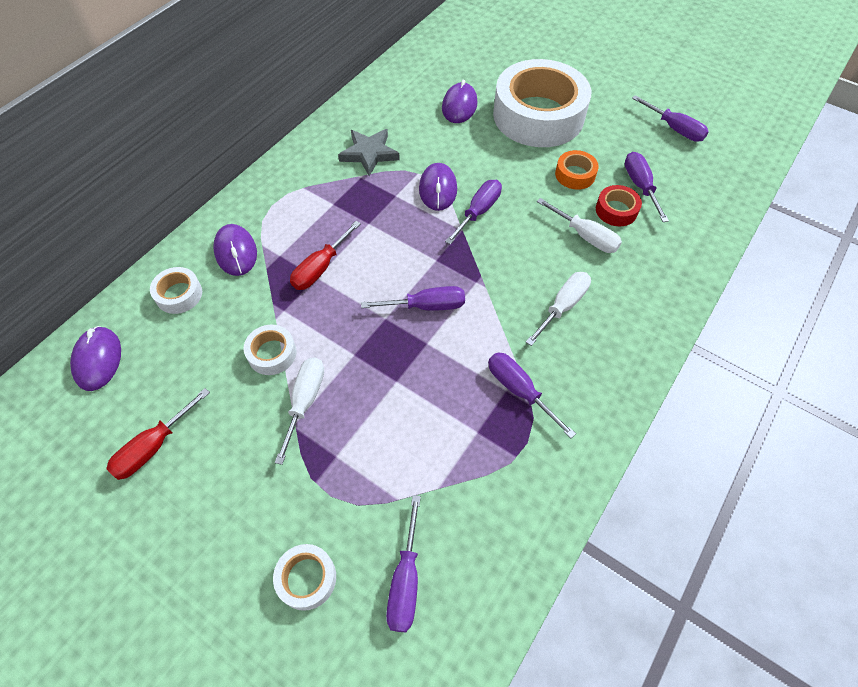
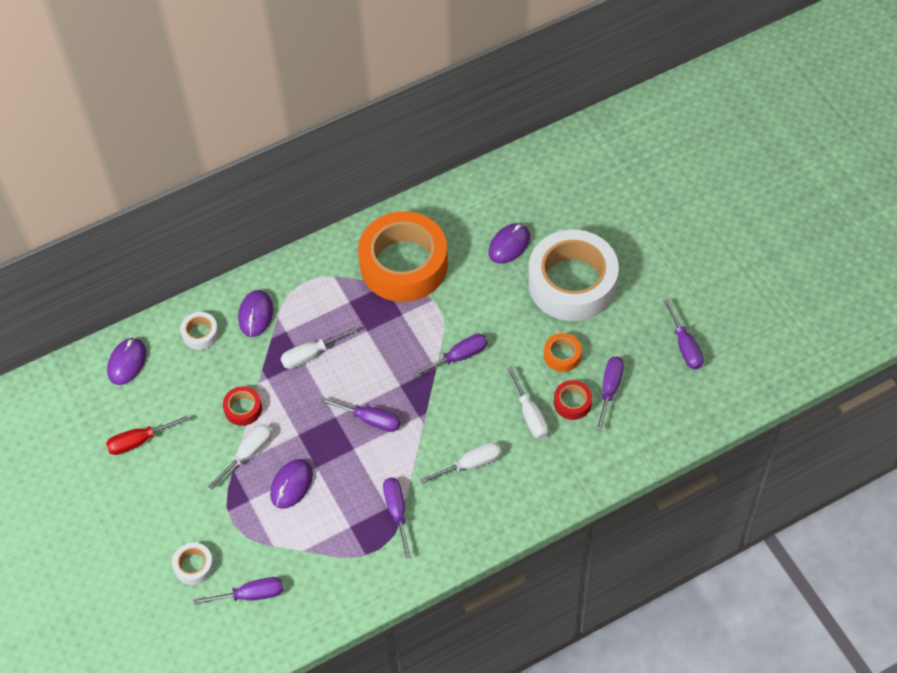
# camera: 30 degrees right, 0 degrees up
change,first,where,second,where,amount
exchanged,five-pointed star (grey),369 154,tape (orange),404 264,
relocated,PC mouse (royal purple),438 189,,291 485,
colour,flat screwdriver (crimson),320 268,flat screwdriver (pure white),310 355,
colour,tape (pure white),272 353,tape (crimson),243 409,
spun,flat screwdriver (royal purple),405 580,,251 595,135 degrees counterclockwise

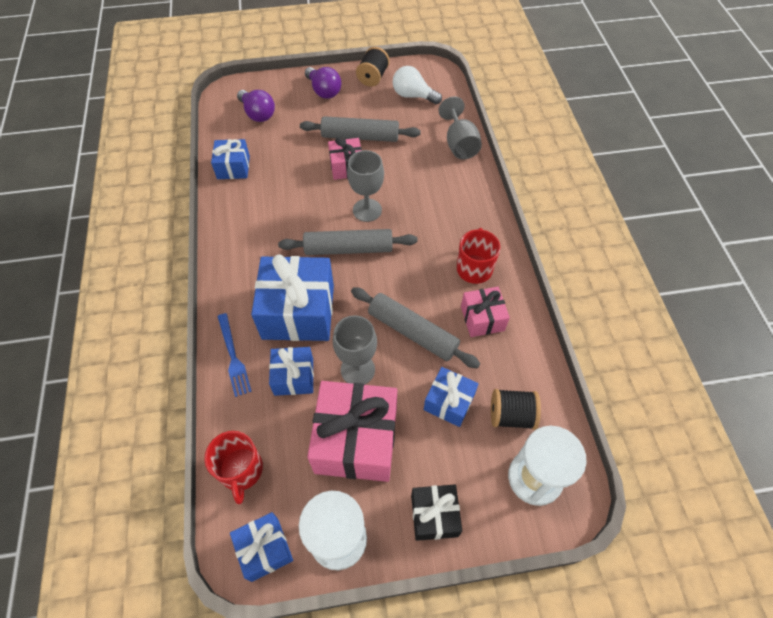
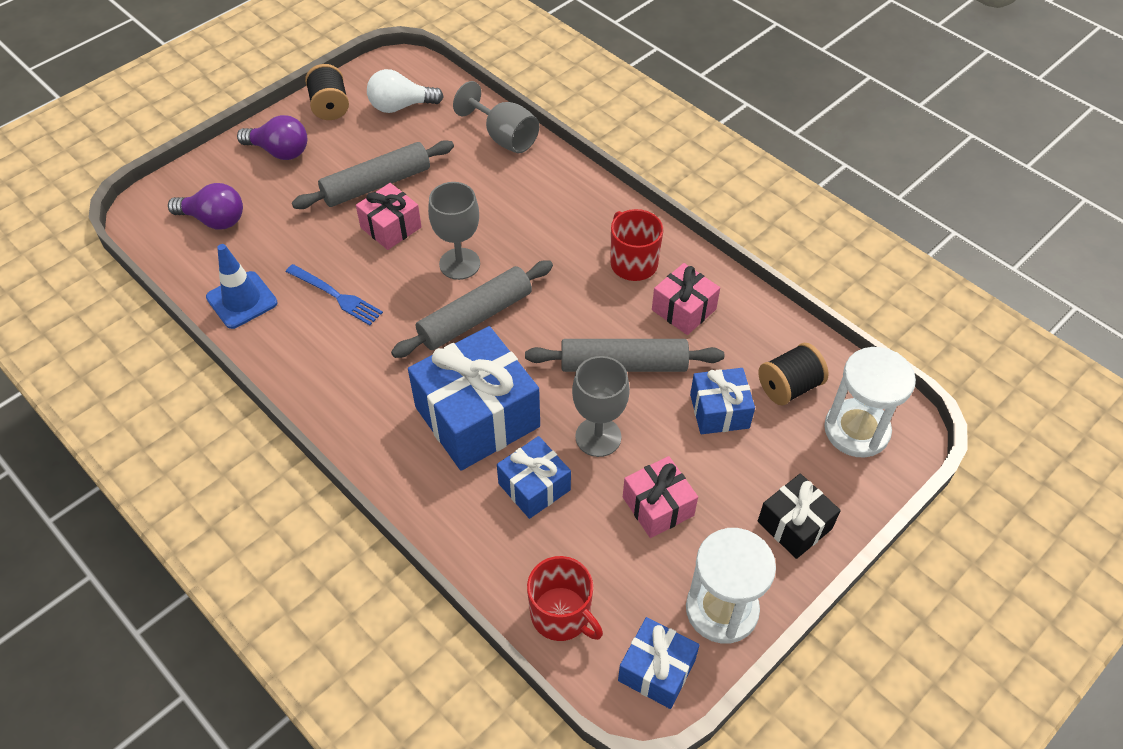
# camera: 35 degrees left, 5 degrees down
change,first,where,second,where,amount
exchanged,present (royal blue),233 167,traffic cone (royal blue),242 300,
relocated,table fork (royal blue),233 357,,336 296,
size,present (pink),356 440,,658 506,x0.54

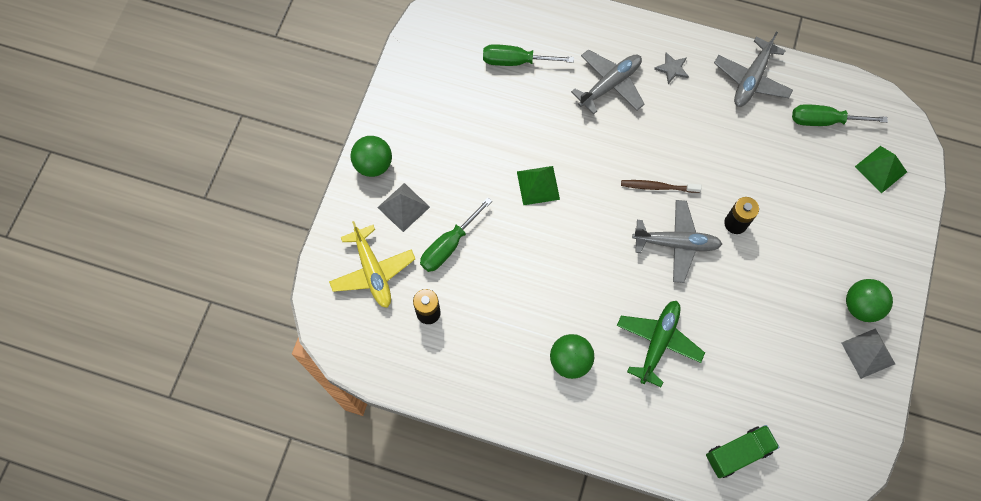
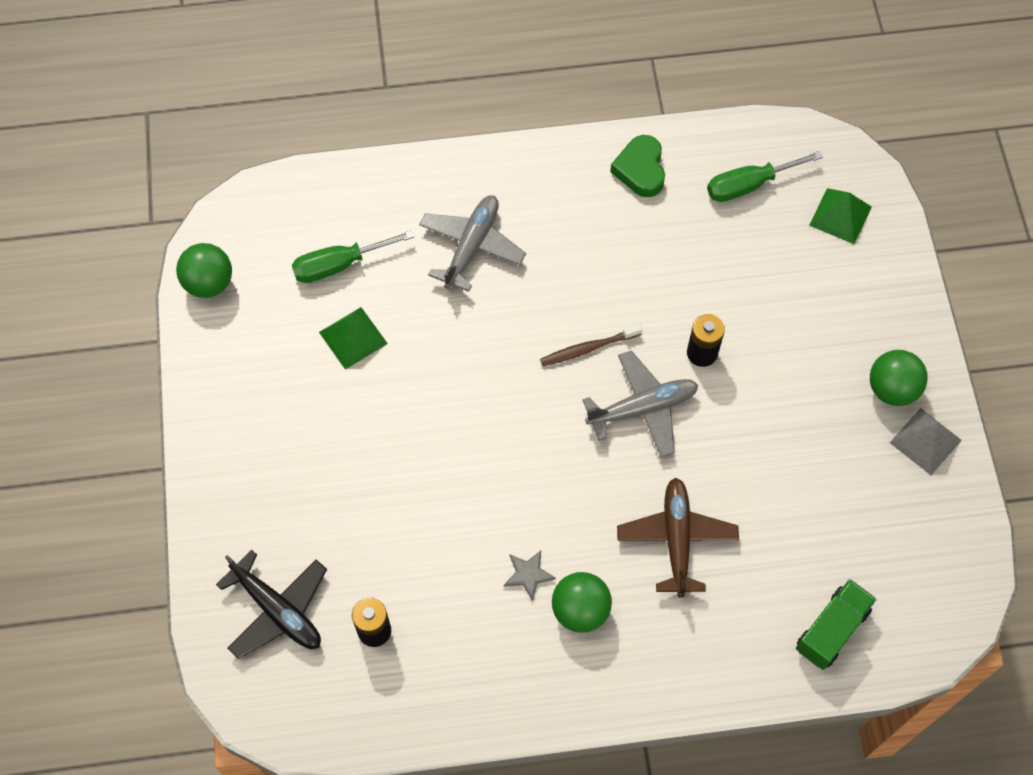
# camera: 25 degrees left, 5 degrees down
change,first,where,second,where,amount
exchanged,plane (grey),751 79,love heart (green),640 170,
relocated,five-pointed star (grey),672 69,,528 574,
relocated,ball (green),373 164,,209 283,
relocated,pyramid shape (green),538 185,,353 337,
missing,pyramid shape (grey),403 207,,,
missing,flat screwdriver (green),449 245,,,
colour,plane (golden),373 271,plane (ebony),277 610,
colour,plane (green),658 342,plane (russet),676 539,

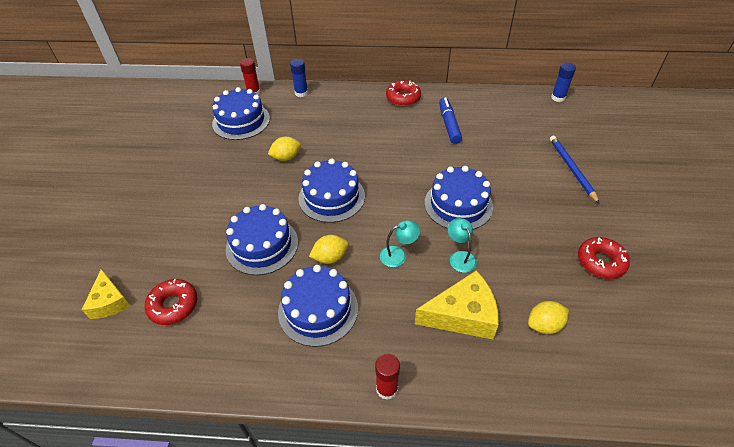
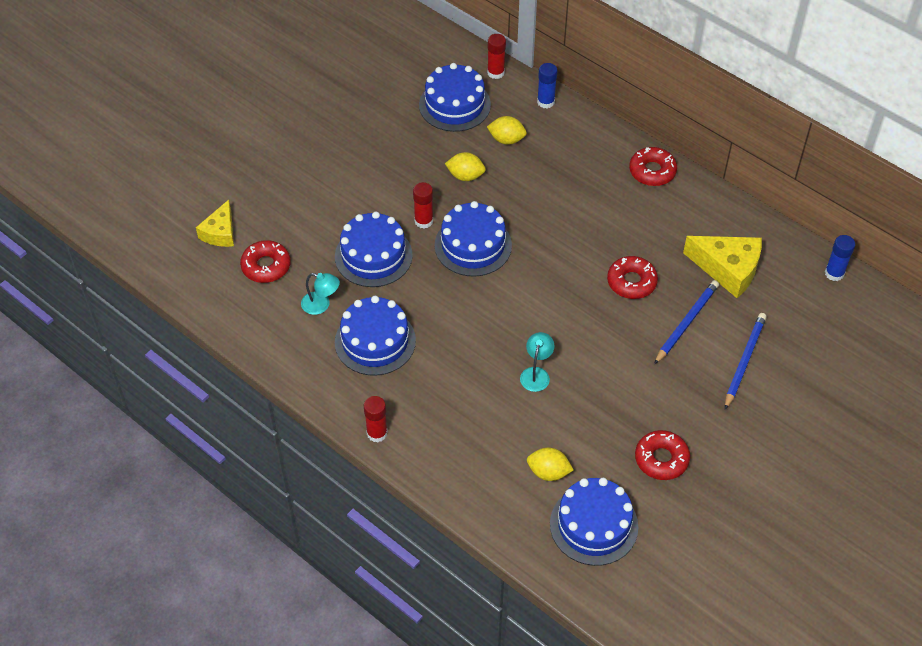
# camera: 35 degrees right, 5 degrees up
change,first,where,second,where,amount
missing,marker pen (royal blue),449 124,,,
relocated,gateau (royal blue),458 204,,594 525,
relocated,lamp (turquoise),398 255,,321 305,
relocated,lemon (golden),330 257,,506 139,
relocated,cheese (golden),462 315,,728 269,
appeared,,,glue stick (crimson),423 221,
appeared,,,glazed donut (crimson),631 282,
appeared,,,lead pencil (royal blue),686 322,

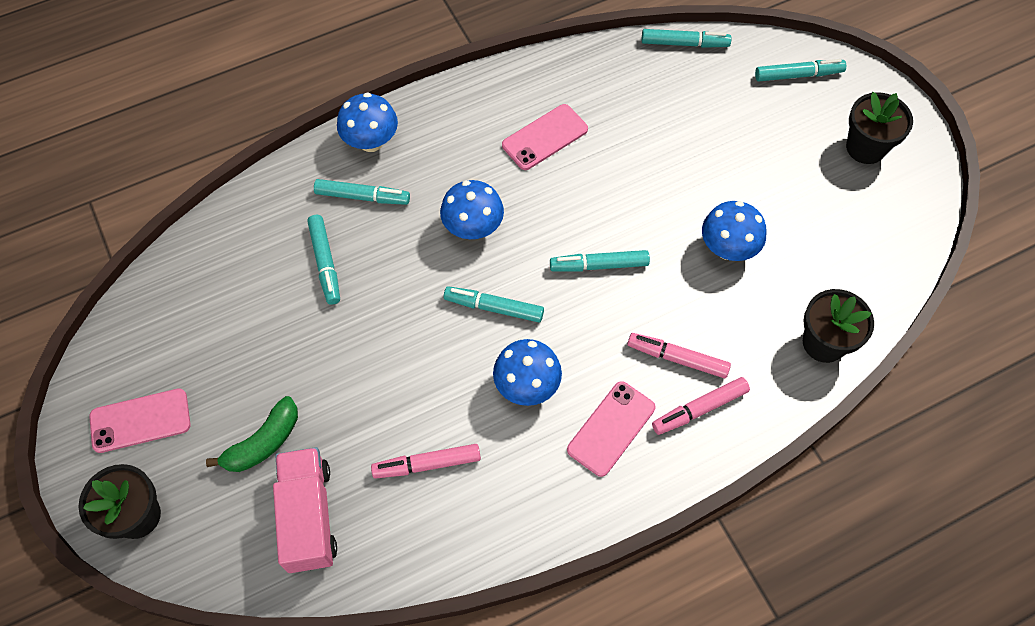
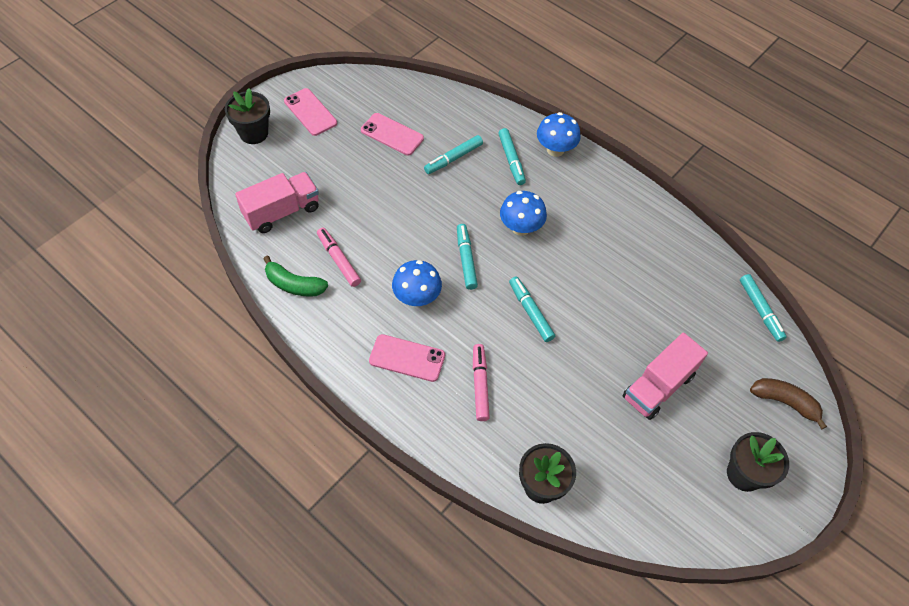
# camera: 65 degrees right, 5 degrees down
change,first,where,second,where,amount
exchanged,marker pen (turquoise),798 75,banana (russet),784 402,
relocated,phone (pink),545 137,,392 134,
missing,mushroom (royal blue),728 248,,,
missing,marker pen (pink),699 409,,,
relocated,banana (green),263 442,,294 285,
appeared,,,toy truck (pink),658 386,

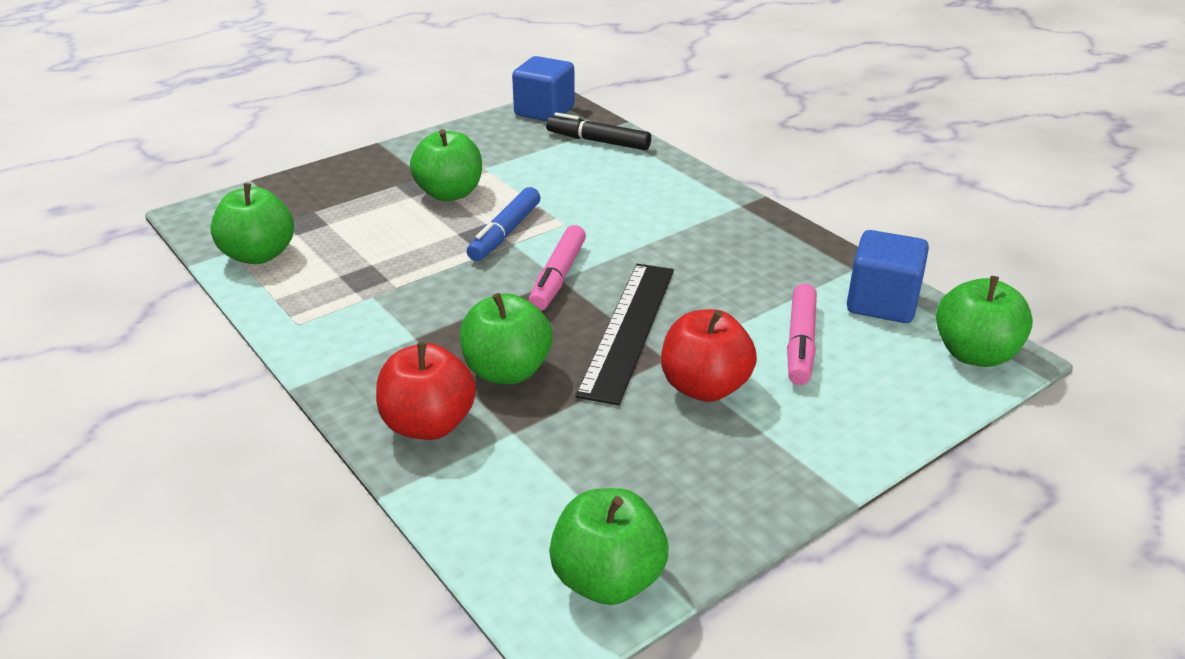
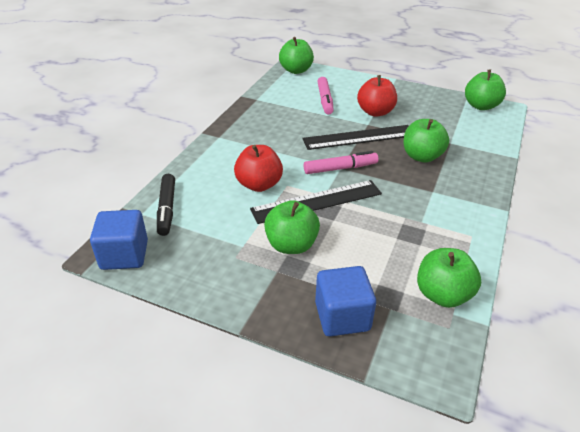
# camera: 120 degrees left, 5 degrees up
change,first,where,second,where,amount
exchanged,marker pen (royal blue),505 233,ruler (ebony),317 201,
relocated,solid cube (royal blue),882 303,,342 316,
spun,marker pen (pink),800 343,,325 100,105 degrees clockwise
relocated,apple fruit (crimson),428 425,,259 185,

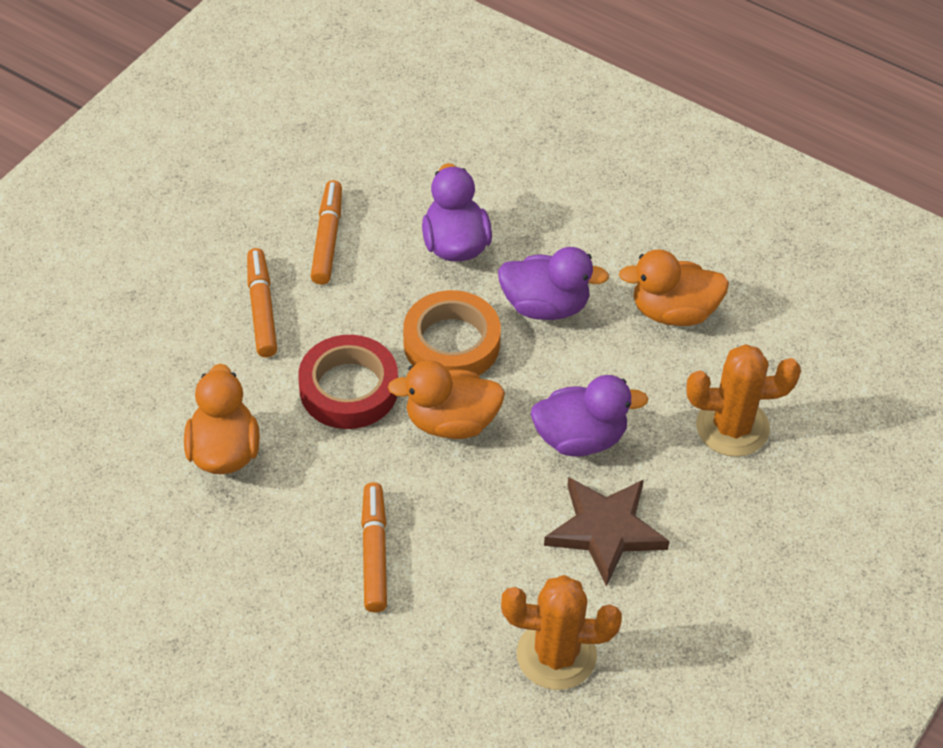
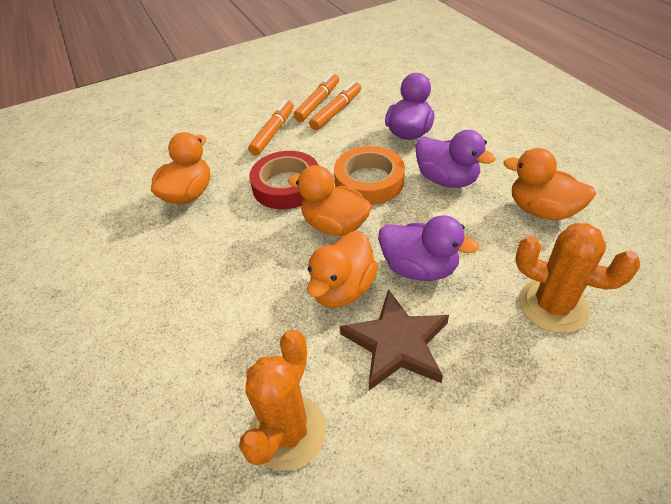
# camera: 35 degrees right, 5 degrees down
change,first,where,second,where,amount
relocated,marker pen (orange),374 552,,318 103,
spun,prickly plant (orange),556 655,,288 431,75 degrees clockwise
appeared,,,toy duck (orange),342 289,

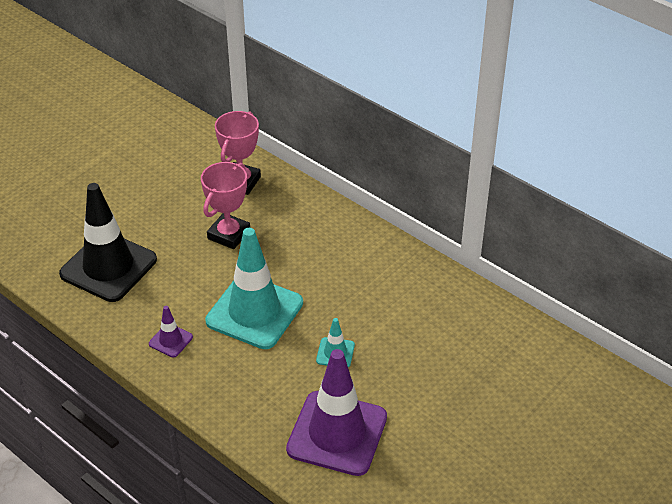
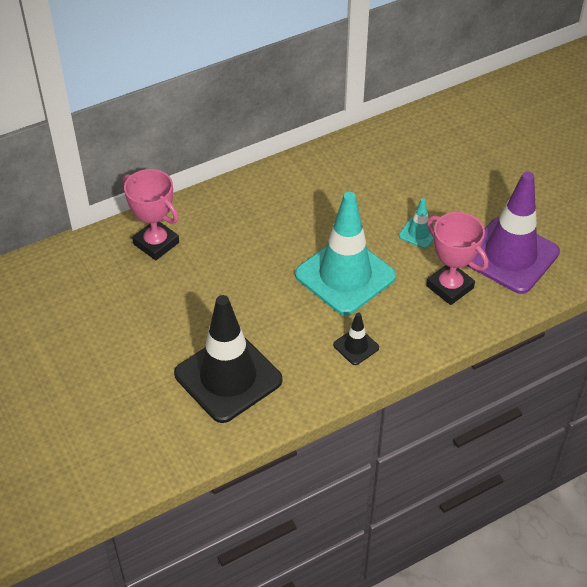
# camera: 70 degrees left, 5 degrees up
change,first,where,second,where,amount
relocated,award cup (pink),229 234,,449 287,
colour,traffic cone (royal purple),170 340,traffic cone (ebony),356 346,

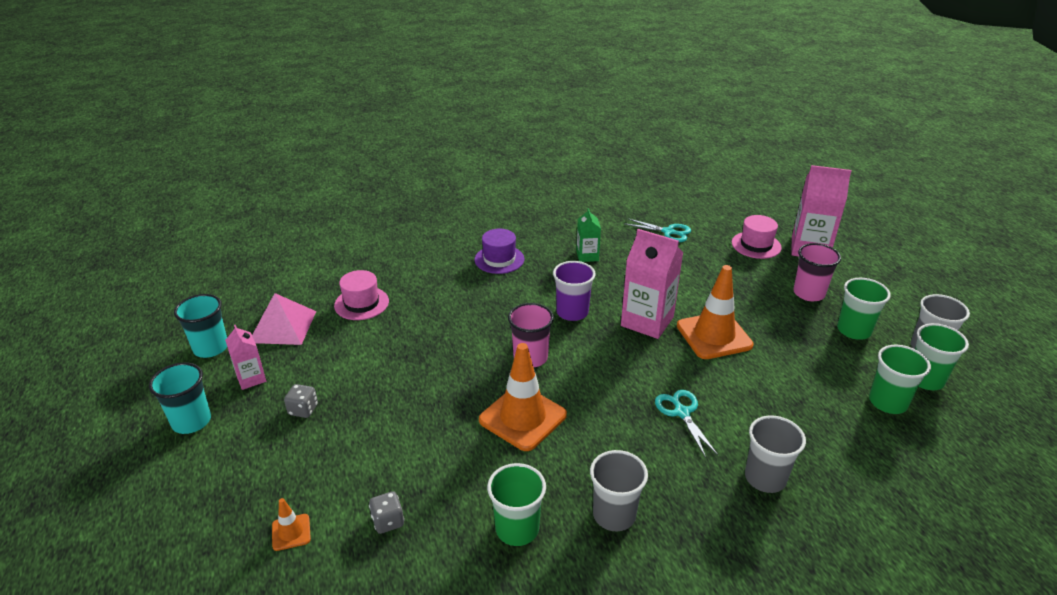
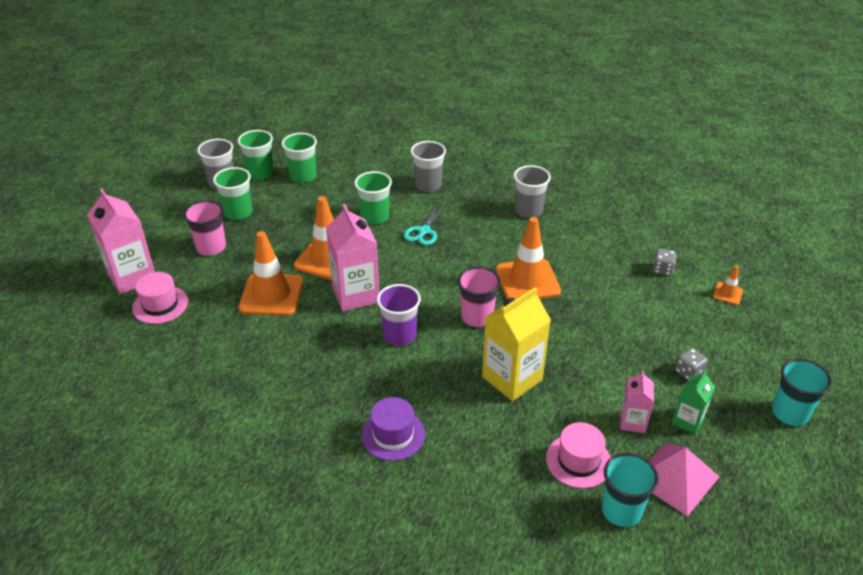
# camera: 140 degrees left, 5 degrees up
change,first,where,second,where,amount
relocated,juice carton (green),587 256,,688 421,
missing,shears (turquoise),668 232,,,
relocated,cup (turquoise),211 348,,621 511,
relocated,juice carton (pink),251 378,,632 422,
relocated,cup (green),517 529,,375 217,
appeared,,,traffic cone (orange),271 295,
appeared,,,juice carton (golden),512 378,

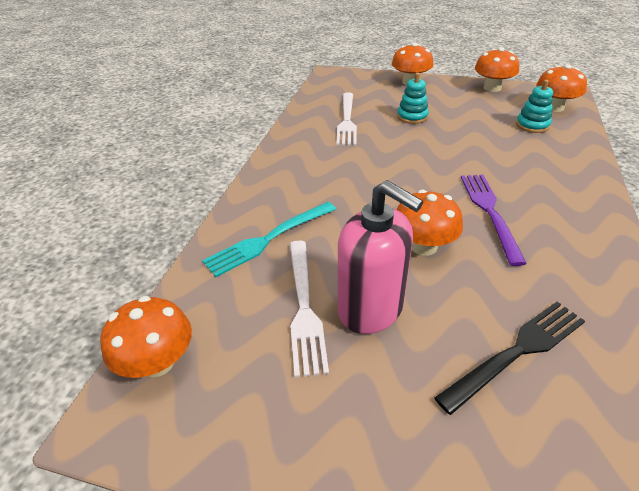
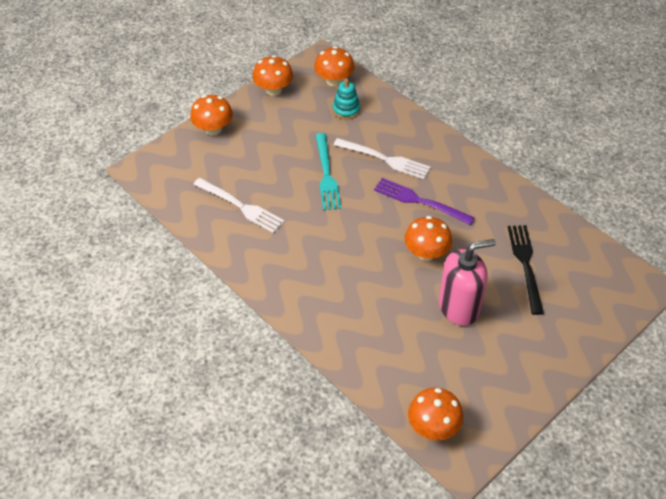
# camera: 60 degrees left, 10 degrees up
change,first,where,second,where,amount
missing,ring stacker (turquoise),412 117,,,
relocated,table fork (turquoise),268 239,,327 175,
relocated,table fork (pure white),304 308,,385 159,

